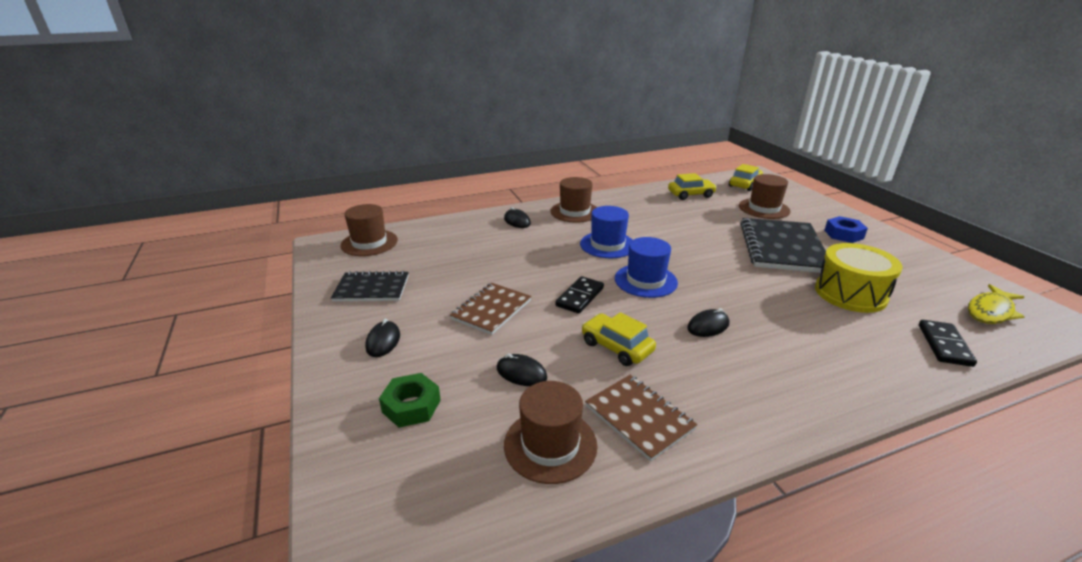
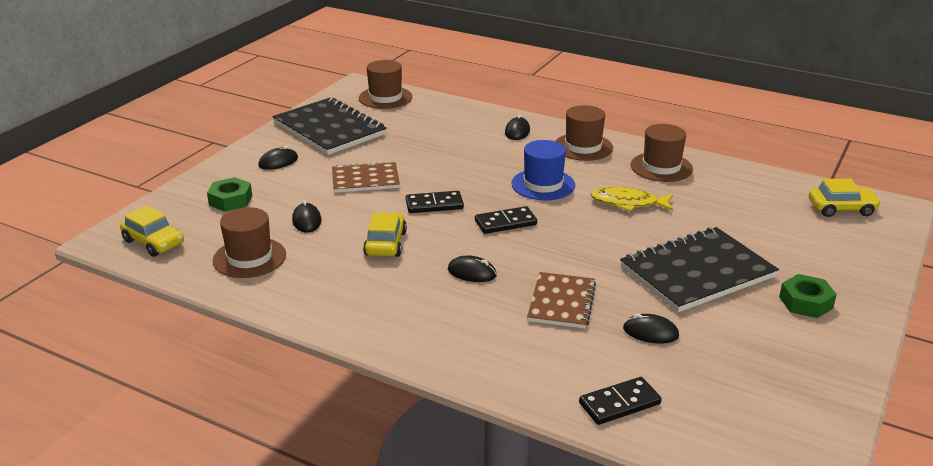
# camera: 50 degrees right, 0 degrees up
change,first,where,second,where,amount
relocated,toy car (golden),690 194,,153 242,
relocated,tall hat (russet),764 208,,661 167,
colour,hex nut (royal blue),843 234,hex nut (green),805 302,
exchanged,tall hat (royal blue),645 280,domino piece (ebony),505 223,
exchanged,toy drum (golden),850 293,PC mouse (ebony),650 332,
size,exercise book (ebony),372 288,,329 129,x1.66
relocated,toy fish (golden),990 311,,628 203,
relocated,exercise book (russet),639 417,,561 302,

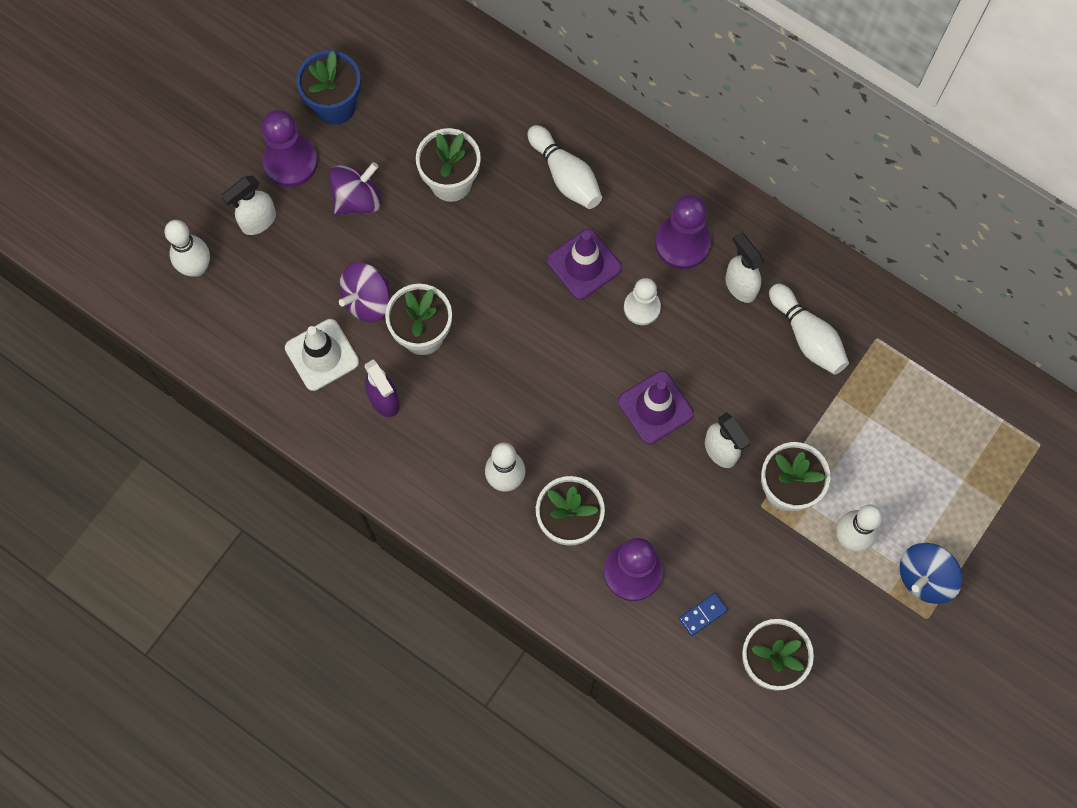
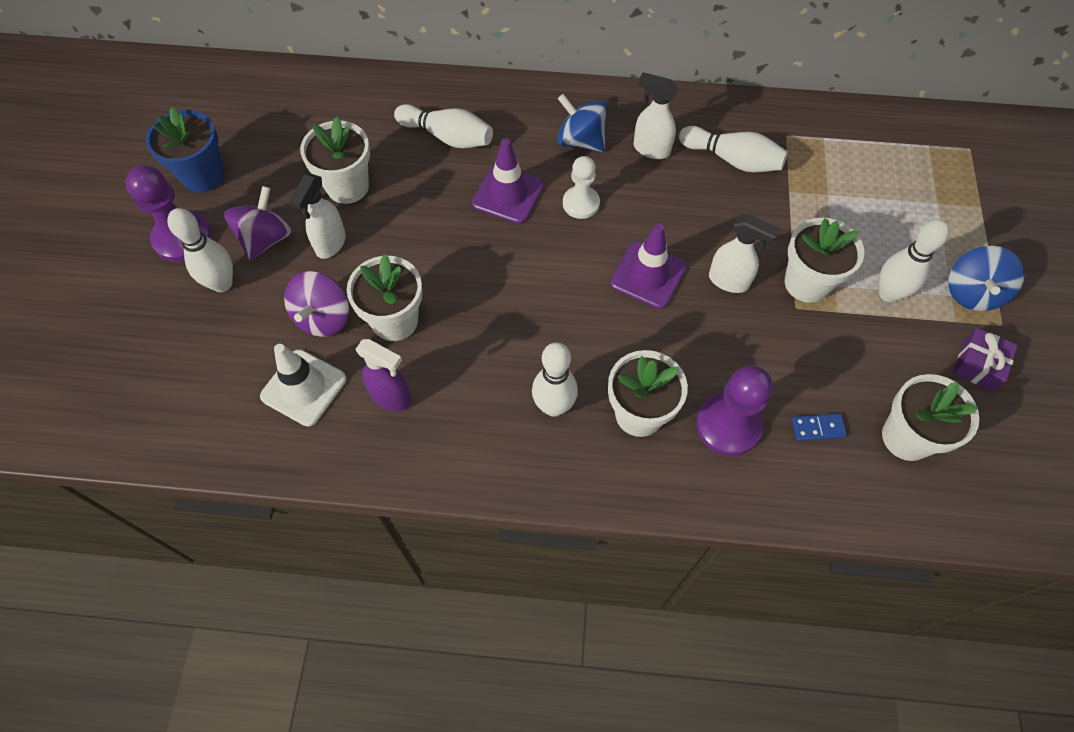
# camera: 30 degrees left, 10 degrees down
change,first,where,second,where,amount
relocated,spray bottle (pure white),258 221,,330 244,
exchanged,chess pawn (royal purple),682 243,spinning top (royal blue),581 141,
relocated,bowling pin (pure white),196 267,,222 284,
spun,domino piece (royal blue),702 614,,817 428,60 degrees clockwise
appeared,,,present (royal purple),978 365,

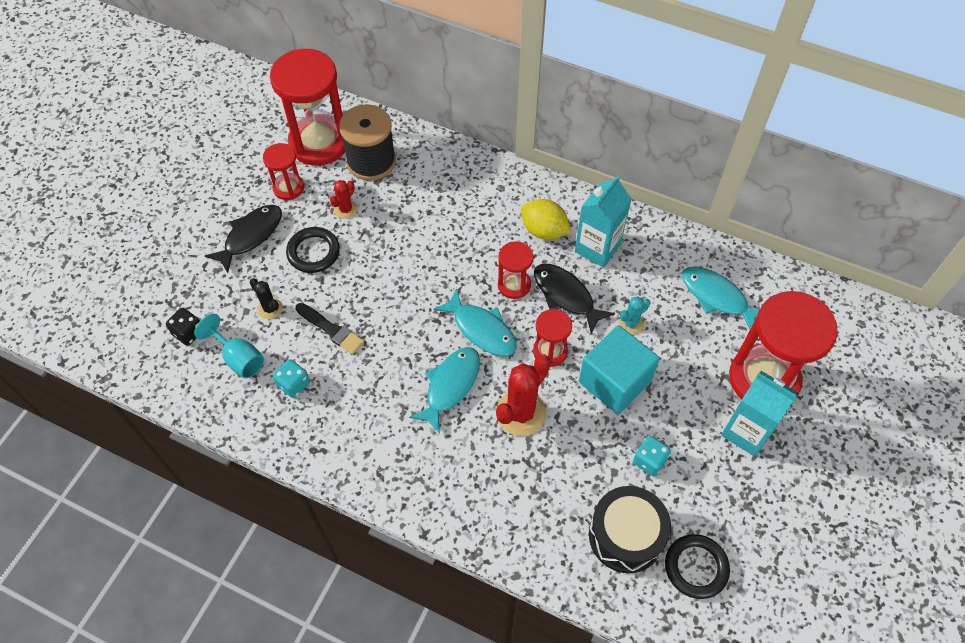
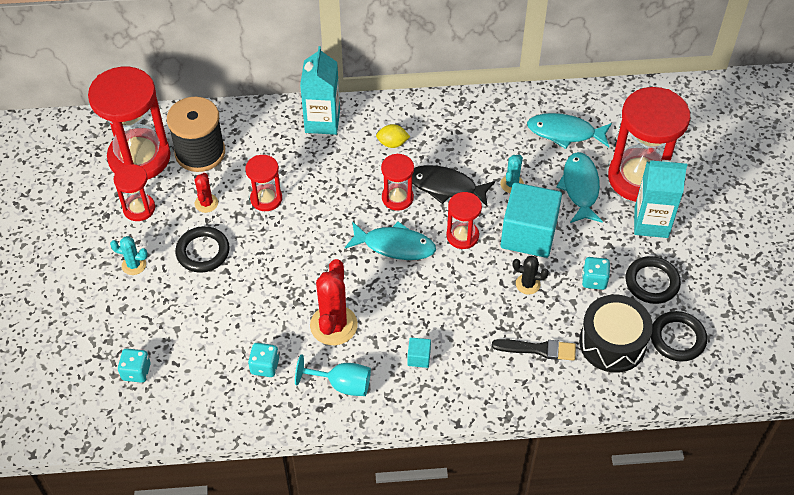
# camera: 30 degrees left, 5 degrees down
change,first,where,second,where,amount
relocated,juice carton (turquoise),597 248,,322 121,
size,lemon (golden),544 231,,392 143,x0.63
exchanged,toy fish (ebony),250 236,prickly plant (turquoise),134 265,
relocated,prickly plant (ebony),270 308,,527 284,
relocated,brush (ebony),331 330,,538 349,
colour,game die (ebony),188 333,game die (turquoise),136 372,
relocated,chalice (turquoise),239 358,,342 384,
relocated,toy fish (turquoise),450 386,,580 188,
relocated,prickly plant (crimson),521 413,,333 325,
appeared,,,hourglass (crimson),266 199,
appeared,,,hoop (ebony),652 282,
appeared,,,solid cube (turquoise),419 358,

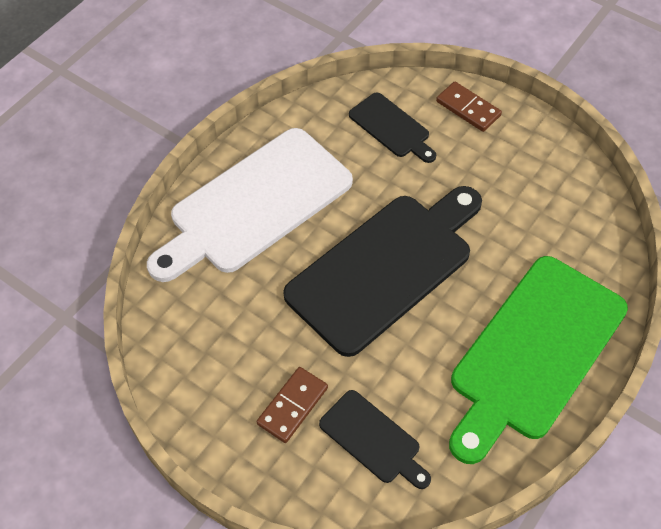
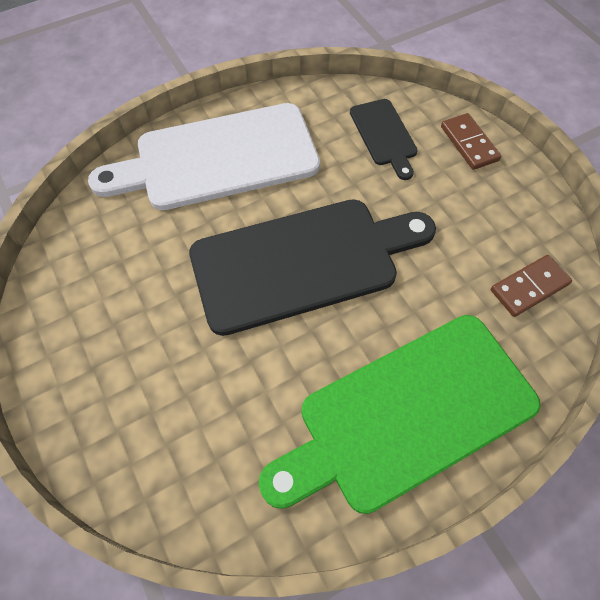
# camera: 25 degrees right, 5 degrees up
change,first,where,second,where,amount
relocated,domino piece (russet),292 406,,529 287,
missing,bread board (ebony),373 439,,,

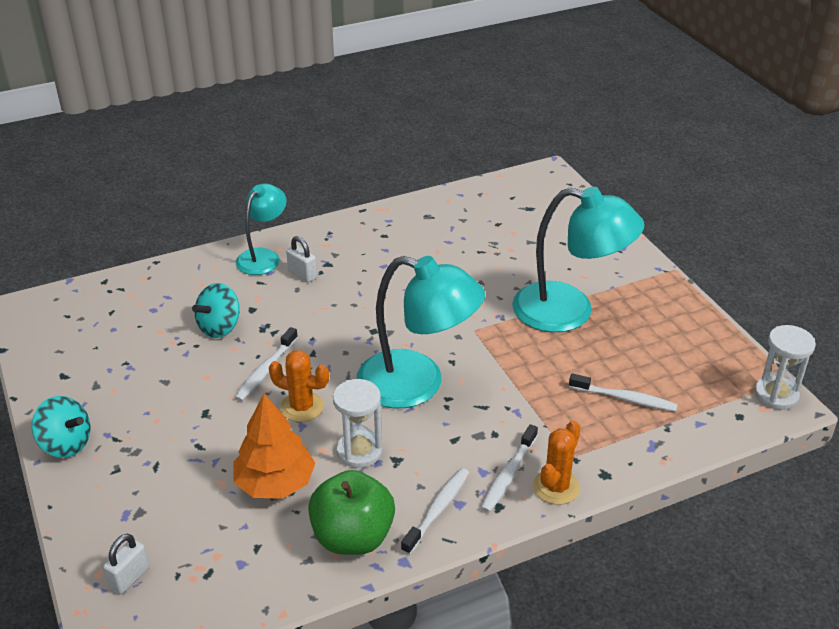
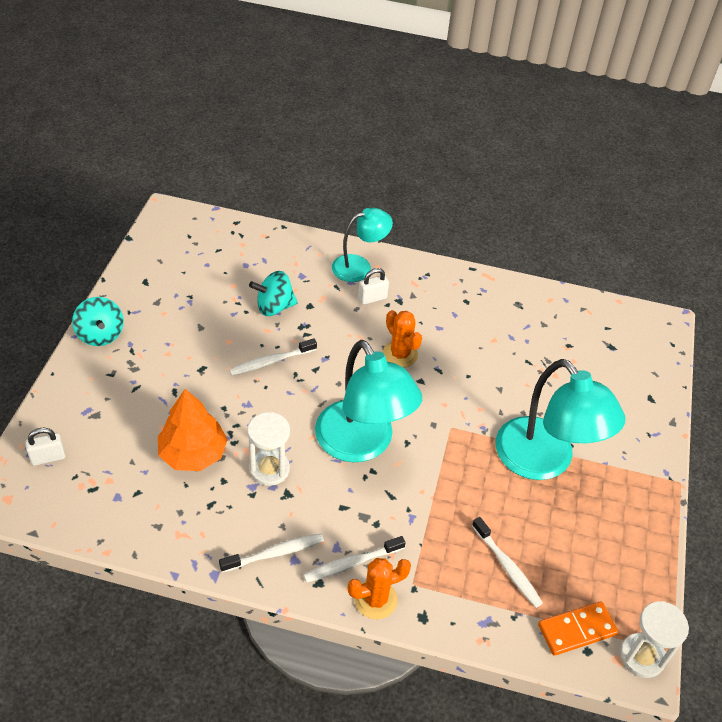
# camera: 35 degrees right, 10 degrees up
change,first,where,second,where,amount
spun,padlock (pure white),302 274,,372 298,75 degrees clockwise
relocated,prickly plant (orange),302 407,,400 354,
missing,apple fruit (green),353 537,,,
appeared,,,domino piece (orange),576 629,

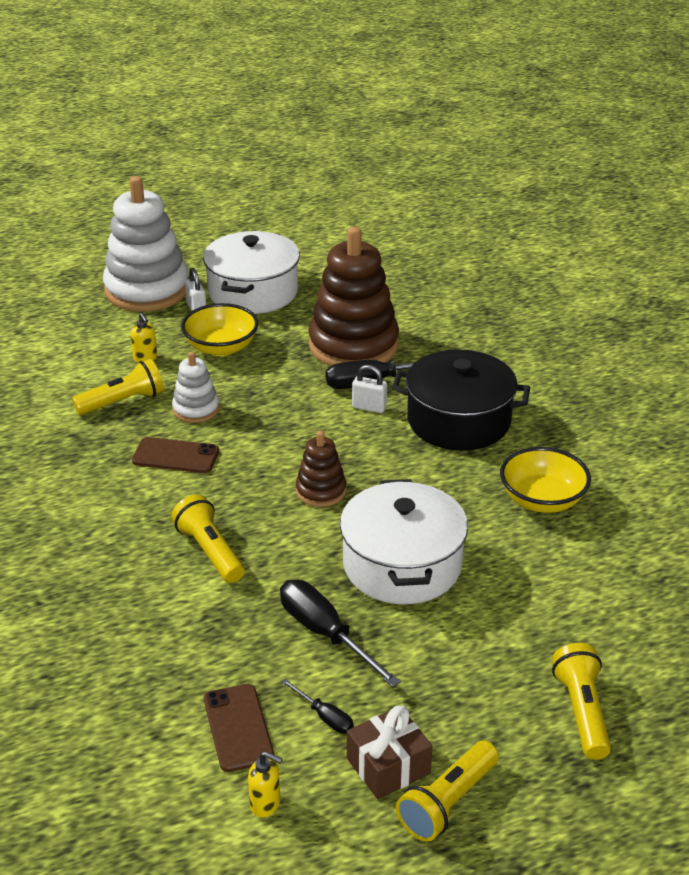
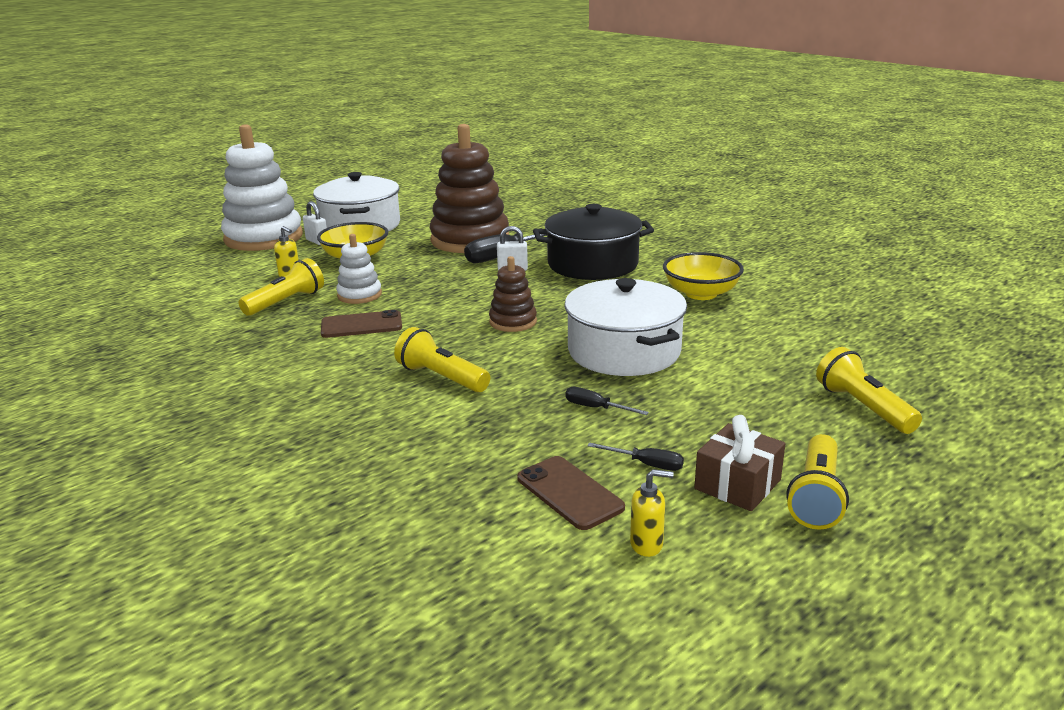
# camera: 20 degrees left, 10 degrees down
change,first,where,second,where,amount
size,flat screwdriver (ebony),325 634,,596 408,x0.51

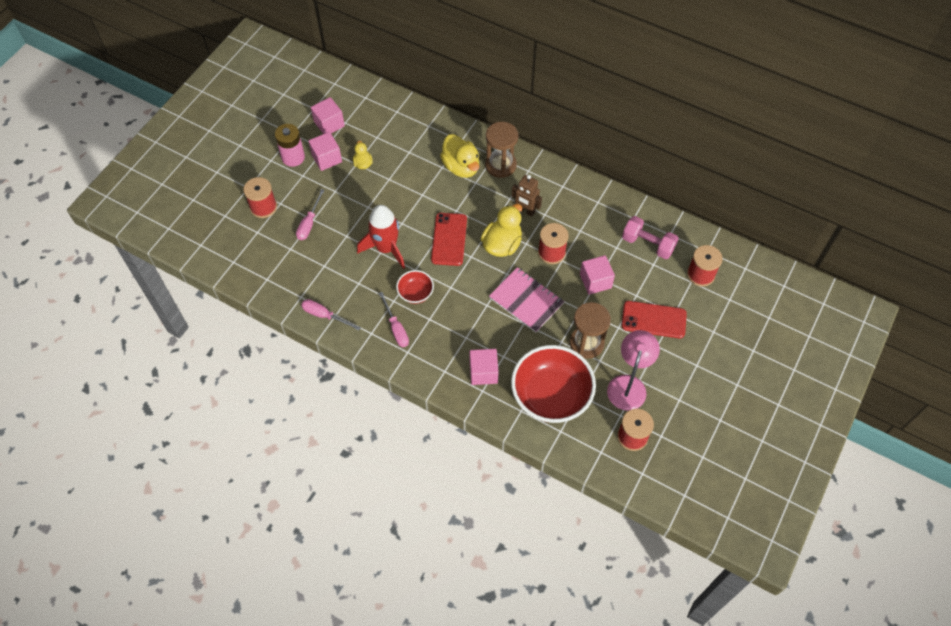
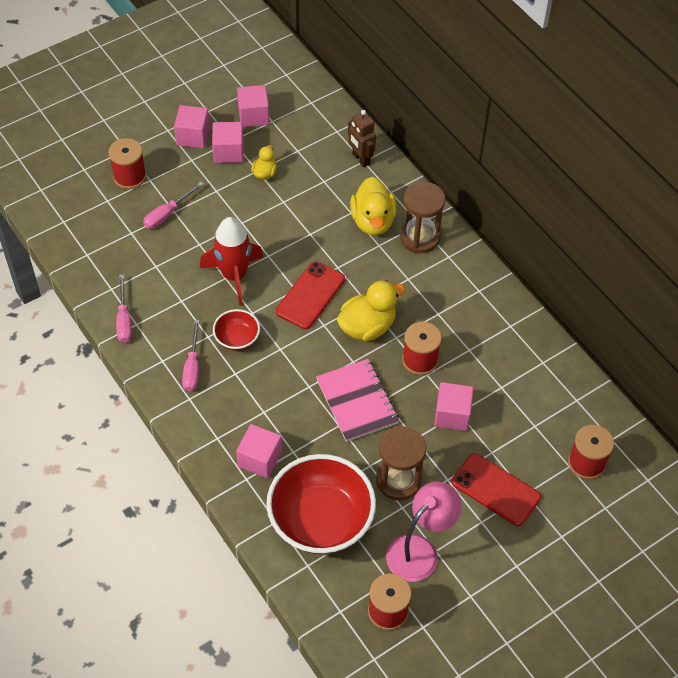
# camera: 25 degrees right, 5 degrees down
change,first,where,second,where,amount
exchanged,power cell (pink),293 157,solid cube (pink),193 136,
relocated,robot figure (russet),525 210,,361 159,
missing,free weight (pink),648 244,,,
spun,flat screwdriver (pink),324 315,,124 320,150 degrees counterclockwise

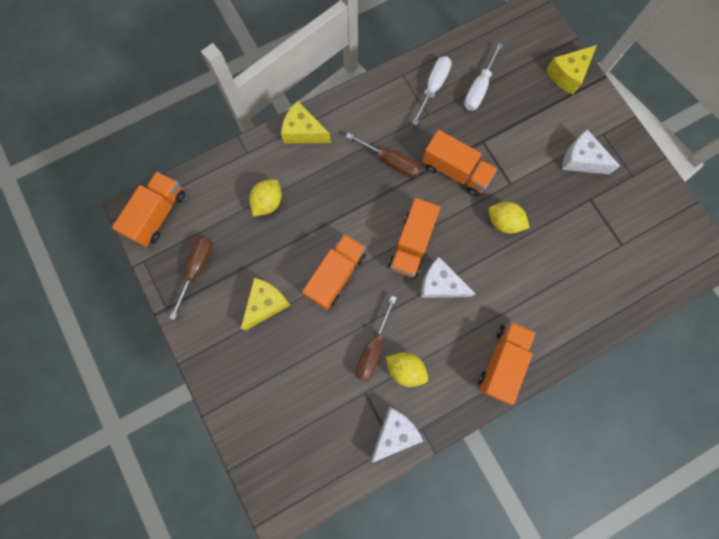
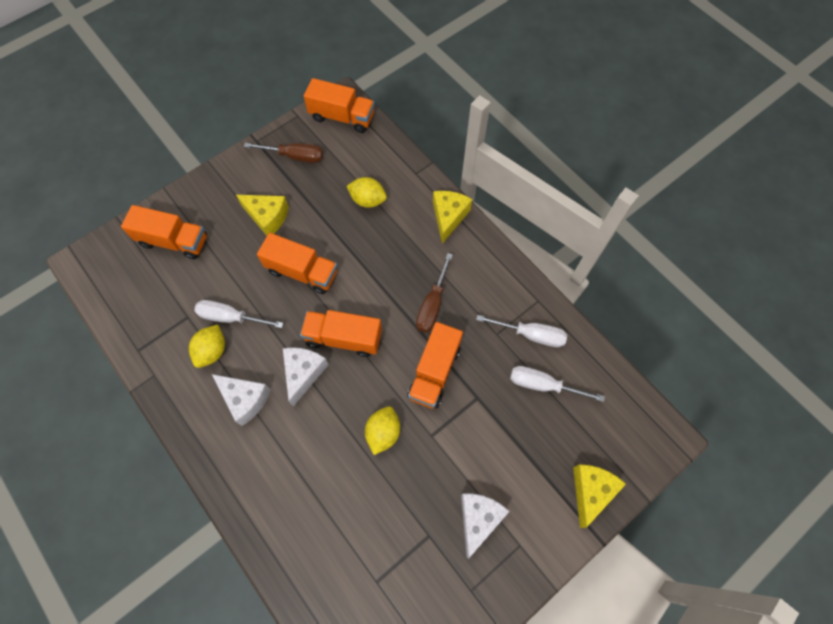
# camera: 80 degrees right, 10 degrees down
change,first,where,second,where,amount
spun,cheese (golden),567 75,,590 491,75 degrees clockwise
colour,flat screwdriver (russet),372 349,flat screwdriver (pure white),230 317,
relocated,toy truck (orange),502 362,,174 241,
relocated,cheese (pure white),394 432,,245 399,

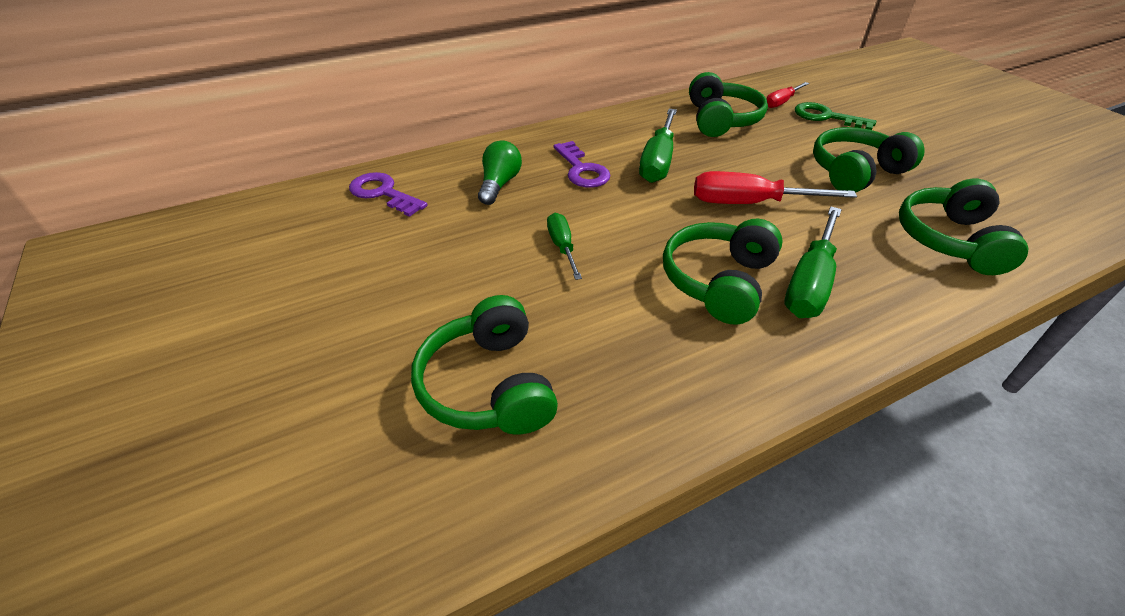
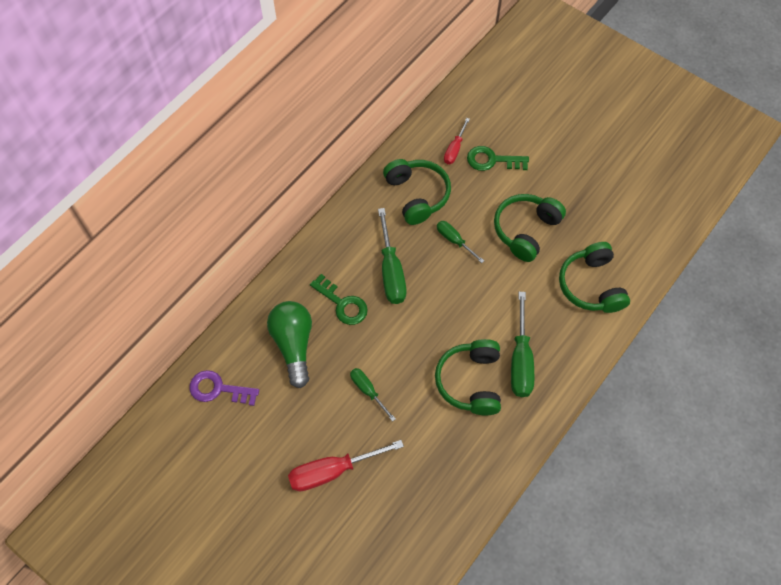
# camera: 25 degrees left, 20 degrees up
change,first,where,second,where,amount
size,bulb (green),499 184,,294 345,x1.51
colour,key (royal purple),582 170,key (green),342 304,
relocated,flat screwdriver (crimson),748 203,,331 471,
missing,headphones (green),489 385,,,
appeared,,,flat screwdriver (green),454 240,

